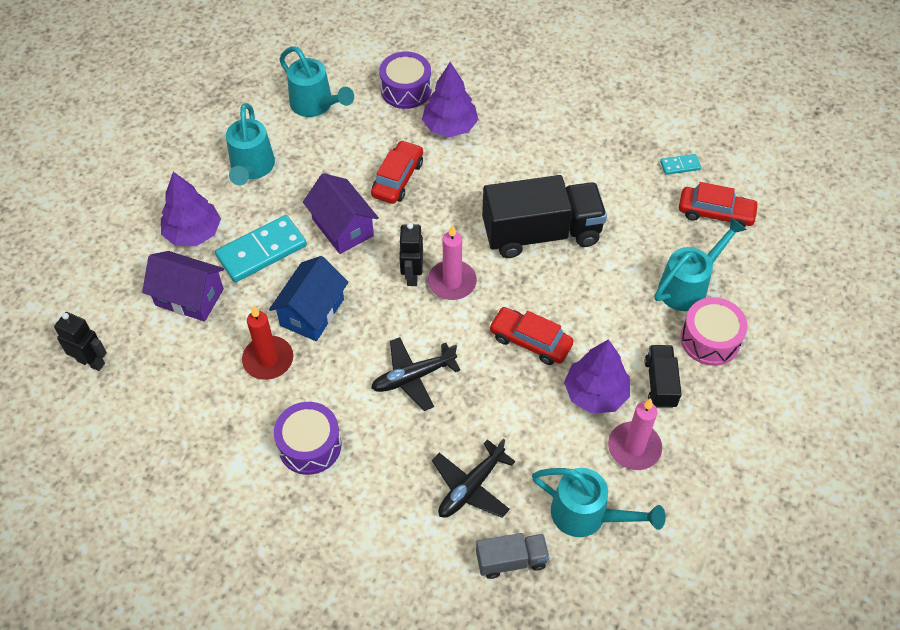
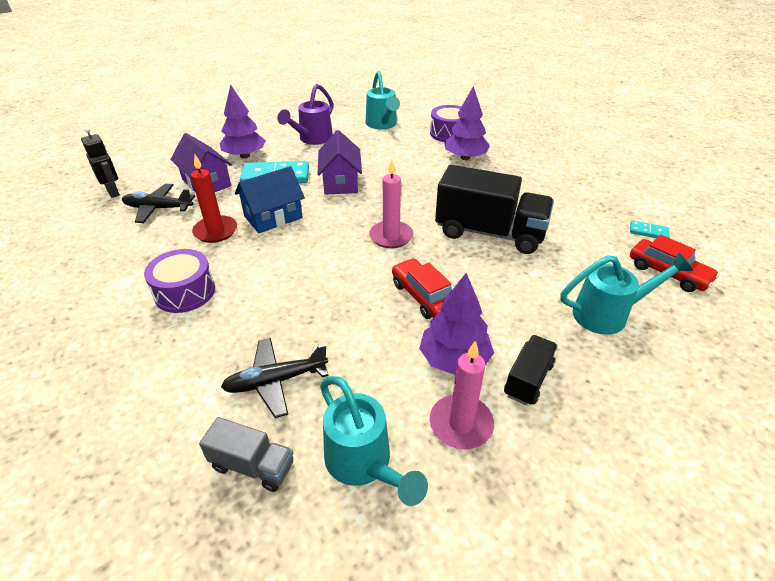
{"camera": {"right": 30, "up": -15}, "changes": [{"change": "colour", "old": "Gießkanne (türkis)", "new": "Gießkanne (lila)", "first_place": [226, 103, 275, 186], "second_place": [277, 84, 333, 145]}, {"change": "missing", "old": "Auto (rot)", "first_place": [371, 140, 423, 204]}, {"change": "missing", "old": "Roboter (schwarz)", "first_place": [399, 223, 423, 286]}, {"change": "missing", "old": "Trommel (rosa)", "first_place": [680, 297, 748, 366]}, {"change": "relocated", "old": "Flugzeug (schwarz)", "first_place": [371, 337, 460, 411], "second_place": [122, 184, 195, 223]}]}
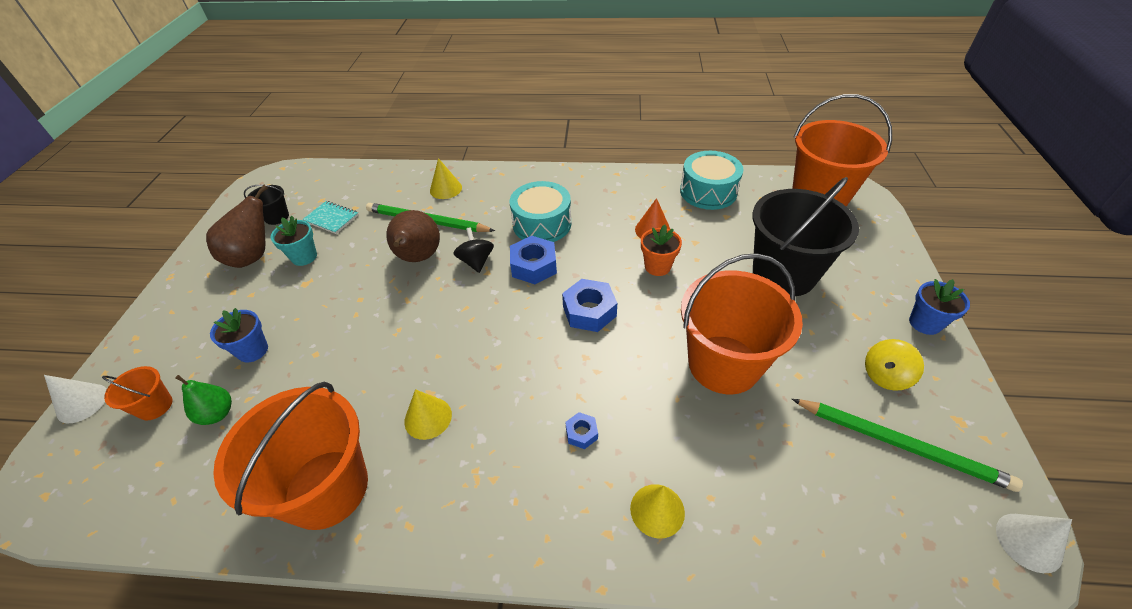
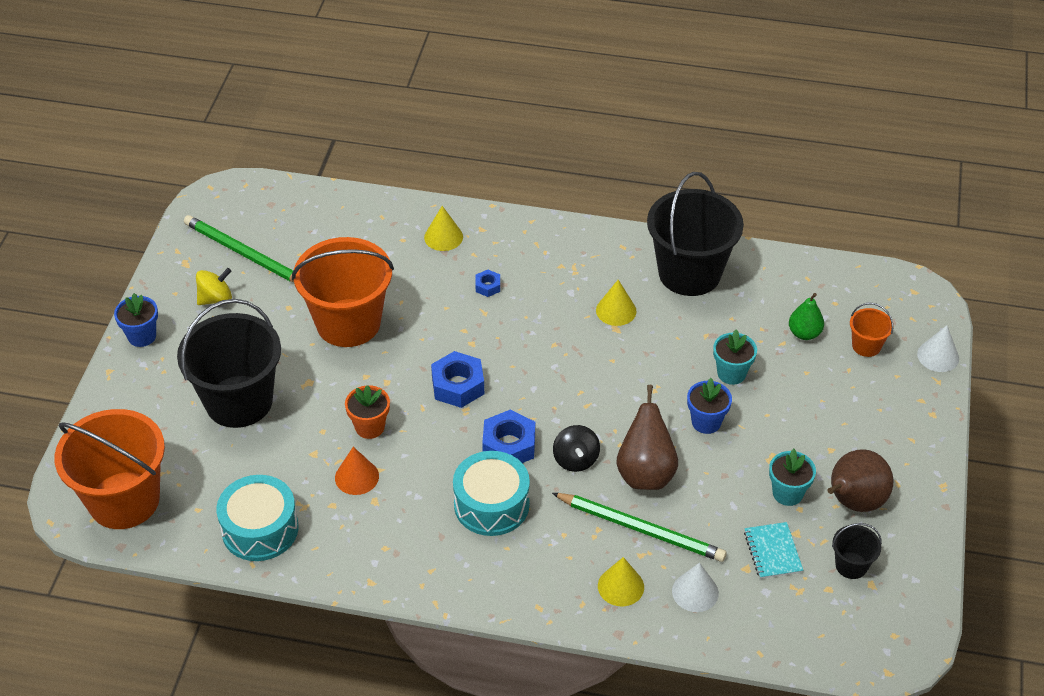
{"camera": {"right": -175, "up": 0}, "changes": [{"change": "spun", "old": "Notizbuch (türkis)", "first_place": [302, 201, 358, 234], "second_place": [744, 522, 803, 579], "degrees": 45}, {"change": "relocated", "old": "Blumentopf (blau)", "first_place": [210, 308, 268, 363], "second_place": [687, 378, 732, 434]}, {"change": "colour", "old": "Eimer (orange)", "new": "Eimer (schwarz)", "first_place": [213, 381, 368, 530], "second_place": [647, 172, 744, 296]}, {"change": "relocated", "old": "Kegel (weiß)", "first_place": [996, 514, 1072, 573], "second_place": [672, 563, 719, 612]}, {"change": "appeared", "new": "Blumentopf (türkis)", "second_place": [713, 330, 757, 385]}]}
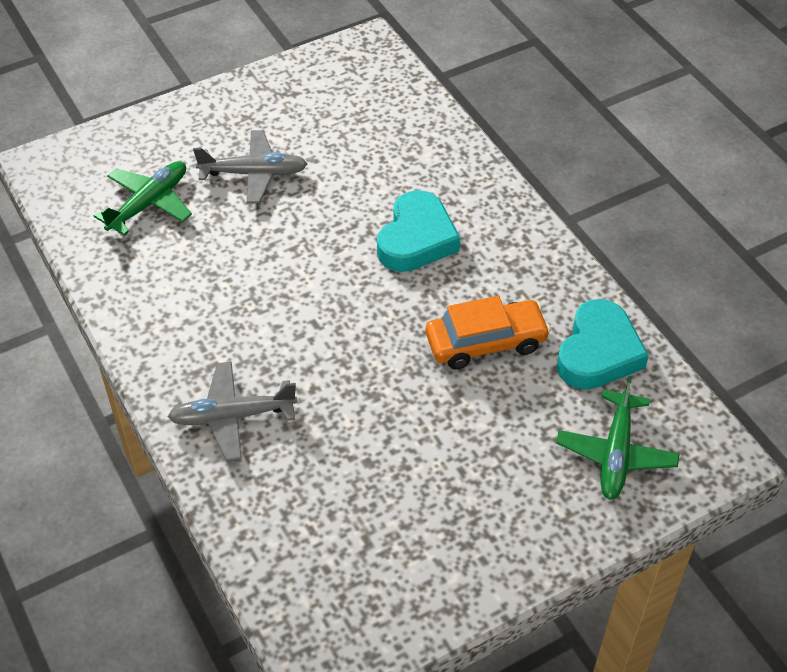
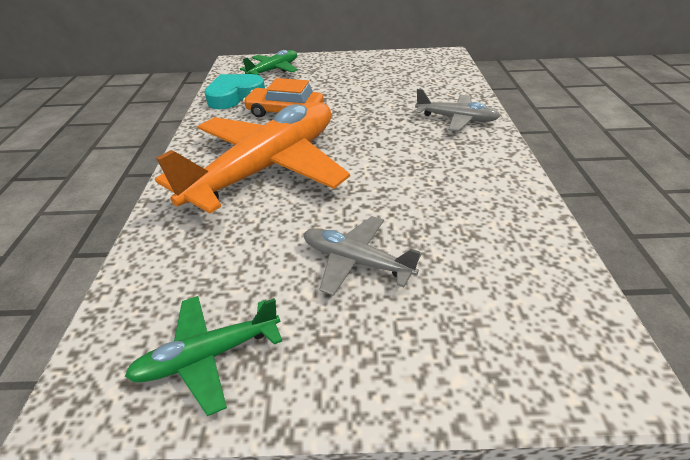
{"camera": {"right": -150, "up": -10}, "changes": [{"change": "relocated", "old": "Flugzeug (grün)", "first_place": [94, 161, 192, 236], "second_place": [125, 296, 282, 416]}, {"change": "exchanged", "old": "Herz (türkis)", "new": "Flugzeug (orange)", "first_place": [377, 190, 460, 272], "second_place": [155, 102, 350, 214]}]}
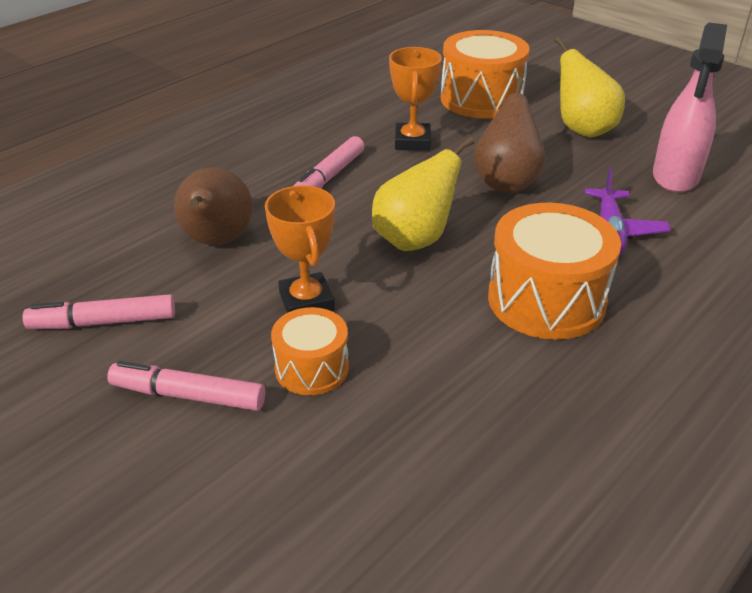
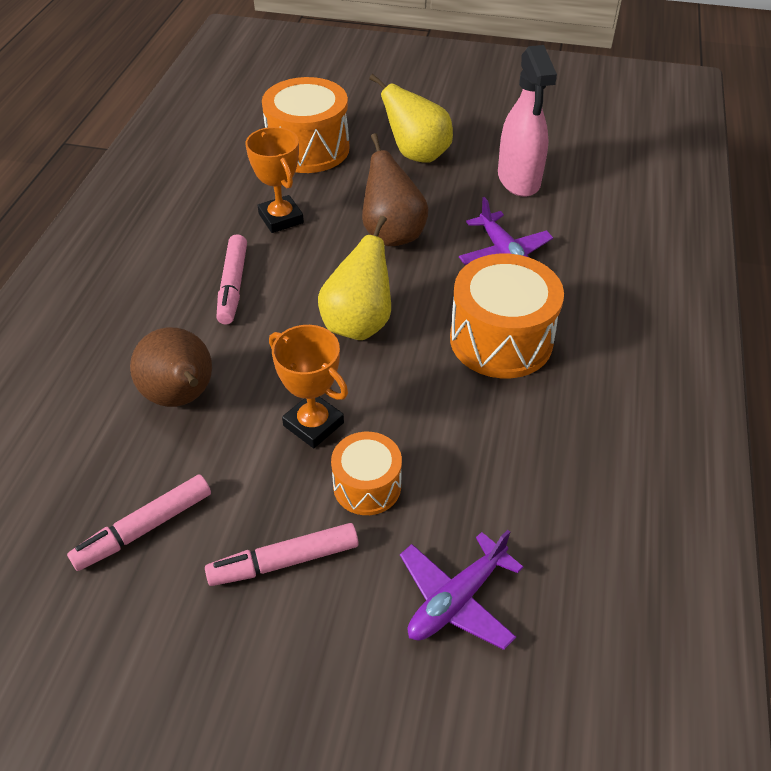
{"camera": {"right": -30, "up": 10}, "changes": [{"change": "appeared", "new": "Flugzeug (lila)", "second_place": [400, 530, 523, 650]}]}
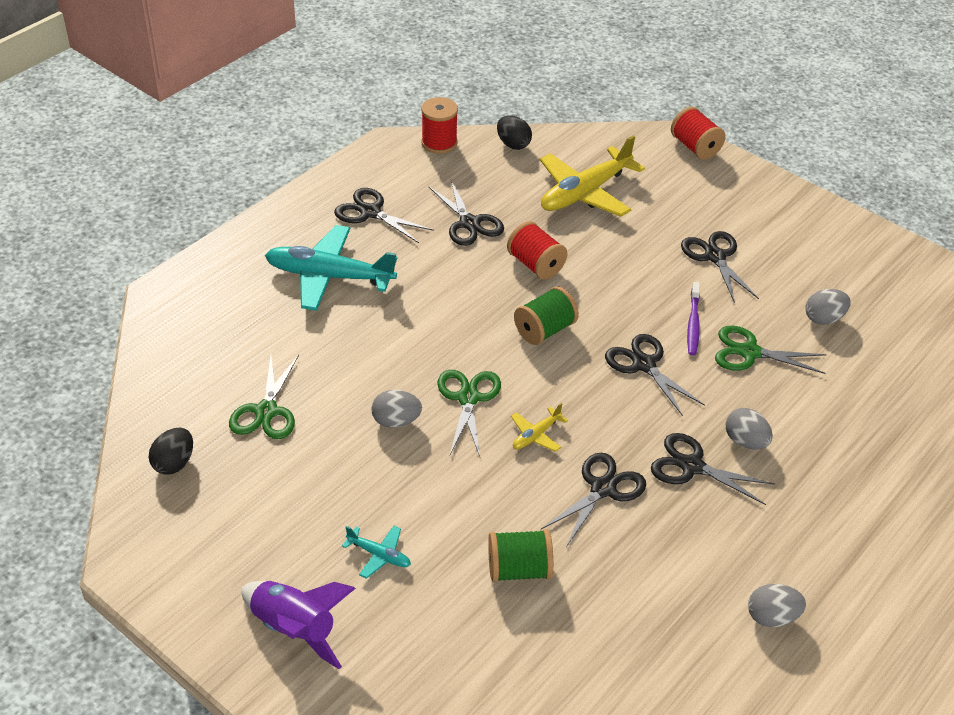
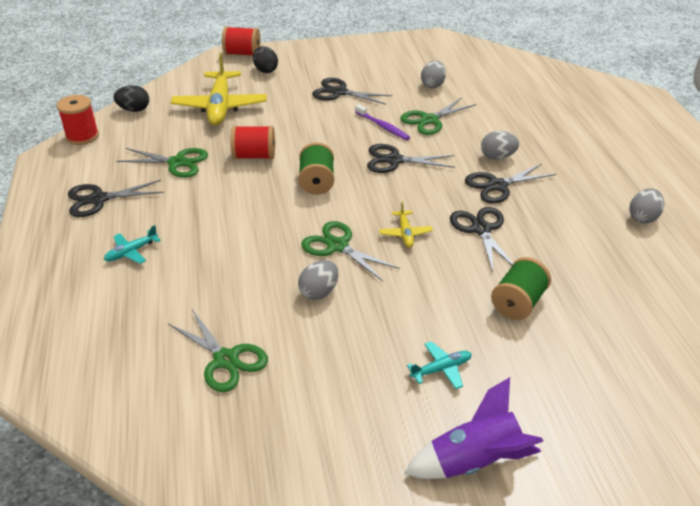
{"camera": {"right": -50, "up": -5}, "changes": [{"change": "colour", "old": "Schere (schwarz)", "new": "Schere (grün)", "first_place": [428, 180, 504, 246], "second_place": [116, 148, 208, 178]}, {"change": "size", "old": "Flugzeug (türkis)", "first_place": [265, 225, 397, 311], "second_place": [104, 225, 161, 264], "factor": 0.45}, {"change": "relocated", "old": "Ei (schwarz)", "first_place": [149, 428, 193, 475], "second_place": [253, 46, 278, 73]}]}
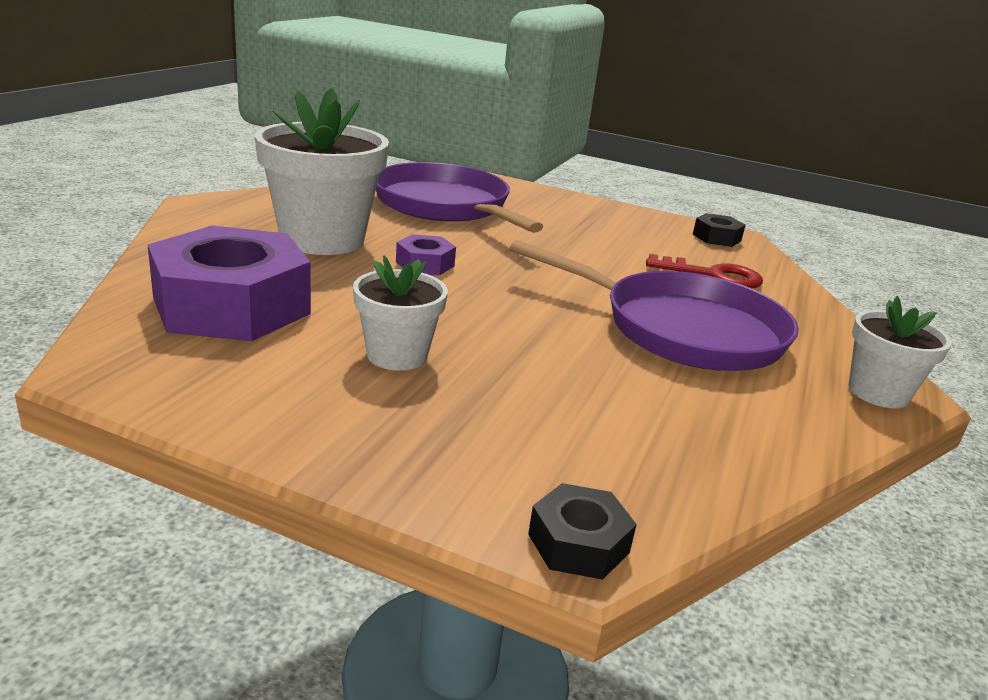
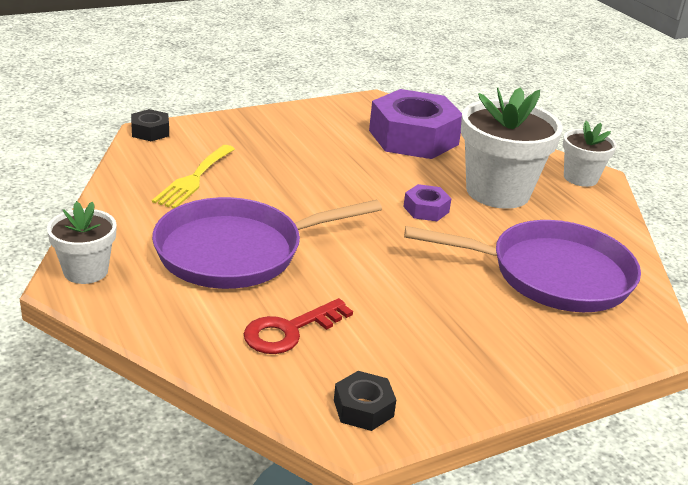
{"camera": {"right": 130, "up": 5}, "changes": [{"change": "relocated", "old": "Blumentopf (weiß)", "first_place": [353, 256, 448, 371], "second_place": [563, 121, 617, 187]}, {"change": "appeared", "new": "Gabel (gelb)", "second_place": [152, 145, 235, 209]}]}
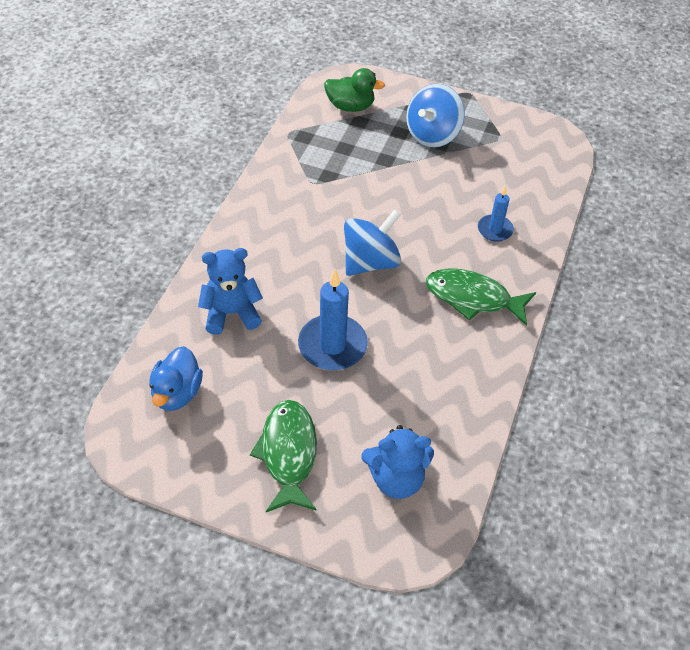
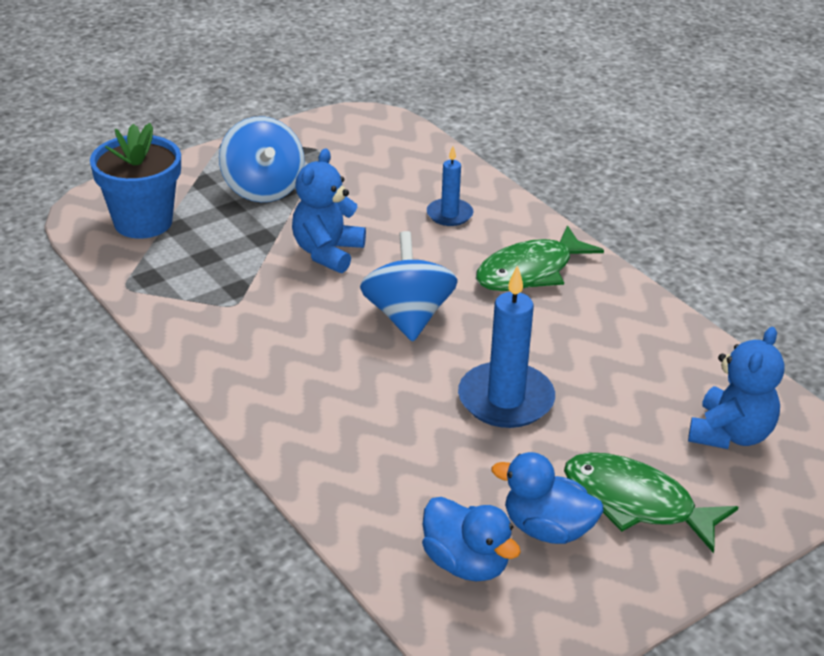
{"camera": {"right": -55, "up": -15}, "changes": [{"change": "exchanged", "old": "Ente (grün)", "new": "Blumentopf (blau)", "first_place": [324, 68, 385, 112], "second_place": [90, 123, 181, 239]}, {"change": "relocated", "old": "Teddybär (blau)", "first_place": [198, 248, 263, 335], "second_place": [292, 149, 366, 273]}, {"change": "appeared", "new": "Ente (blau)", "second_place": [492, 452, 603, 544]}]}
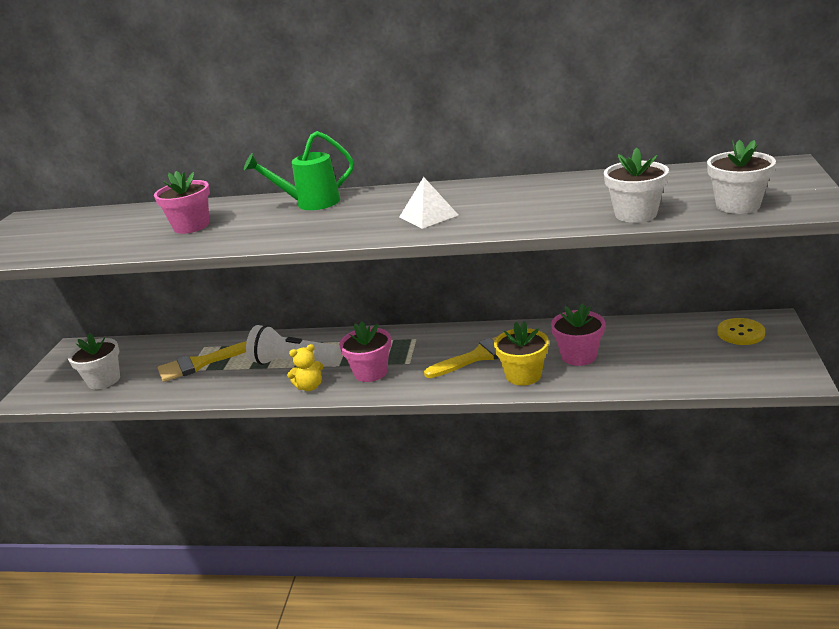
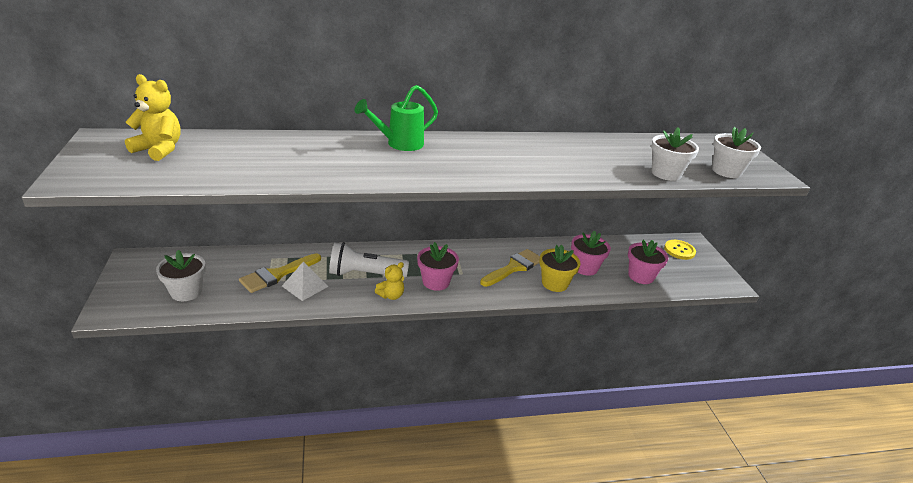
{"camera": {"right": -25, "up": 5}, "changes": [{"change": "relocated", "old": "Blumentopf (rosa)", "first_place": [154, 171, 210, 234], "second_place": [628, 239, 669, 284]}, {"change": "relocated", "old": "Pyramide (weiß)", "first_place": [399, 177, 458, 229], "second_place": [282, 262, 328, 301]}, {"change": "appeared", "new": "Teddybär (gelb)", "second_place": [125, 74, 181, 161]}]}
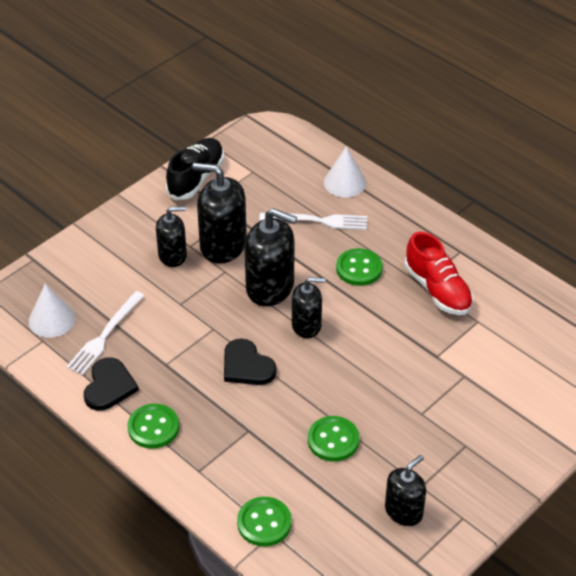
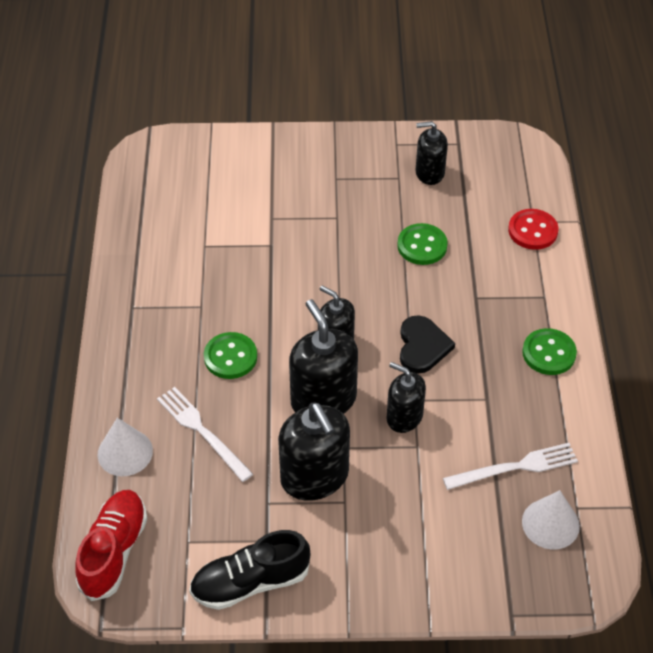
{"camera": {"right": -135, "up": 5}, "changes": [{"change": "relocated", "old": "Seifenspender (schwarz)", "first_place": [156, 206, 187, 267], "second_place": [387, 362, 426, 433]}, {"change": "relocated", "old": "Schuh (rot)", "first_place": [405, 232, 473, 315], "second_place": [75, 490, 147, 601]}, {"change": "missing", "old": "Herz (schwarz)", "first_place": [84, 357, 139, 411]}, {"change": "colour", "old": "Knopf (grün)", "new": "Knopf (rot)", "first_place": [237, 497, 291, 546], "second_place": [508, 209, 559, 250]}]}
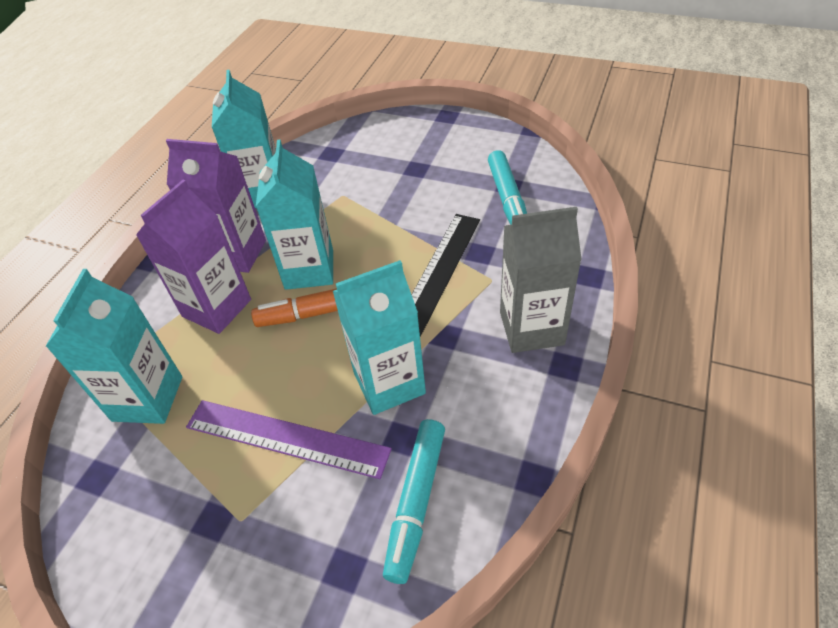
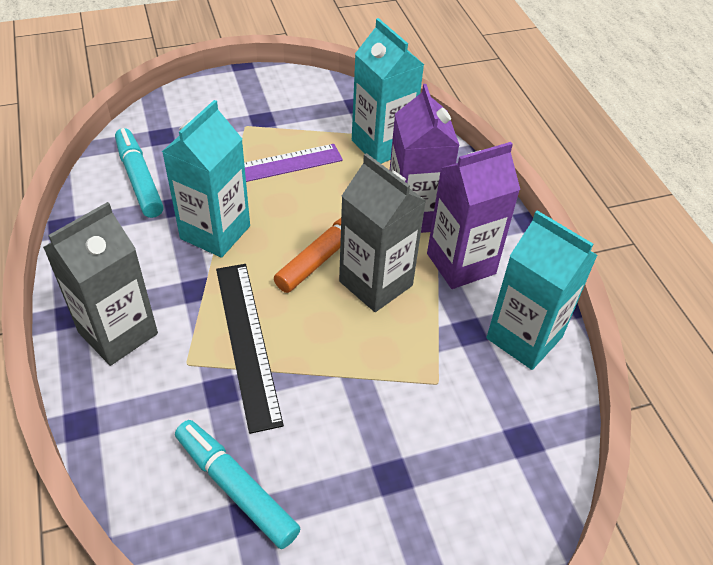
{"camera": {"right": 135, "up": 0}, "changes": [{"change": "colour", "old": "Getränkekarton (türkis)", "new": "Getränkekarton (grau)", "first_place": [256, 140, 333, 290], "second_place": [339, 153, 426, 312]}]}
